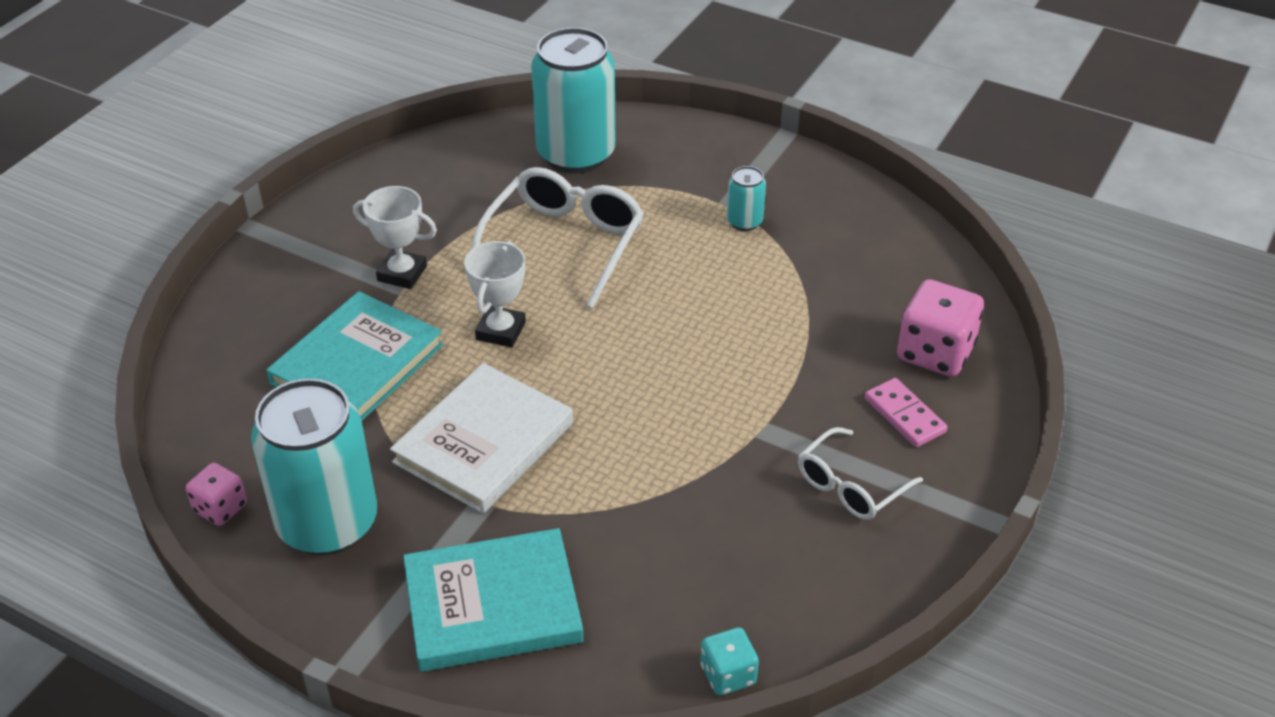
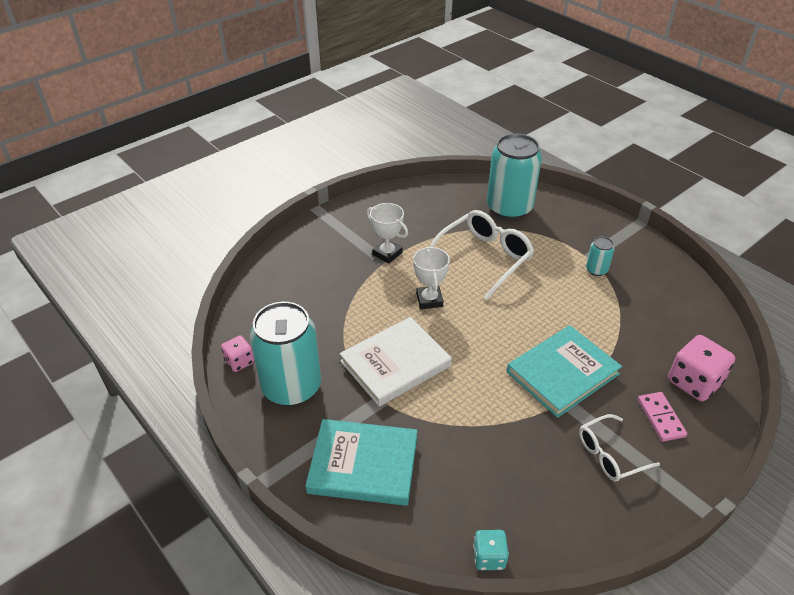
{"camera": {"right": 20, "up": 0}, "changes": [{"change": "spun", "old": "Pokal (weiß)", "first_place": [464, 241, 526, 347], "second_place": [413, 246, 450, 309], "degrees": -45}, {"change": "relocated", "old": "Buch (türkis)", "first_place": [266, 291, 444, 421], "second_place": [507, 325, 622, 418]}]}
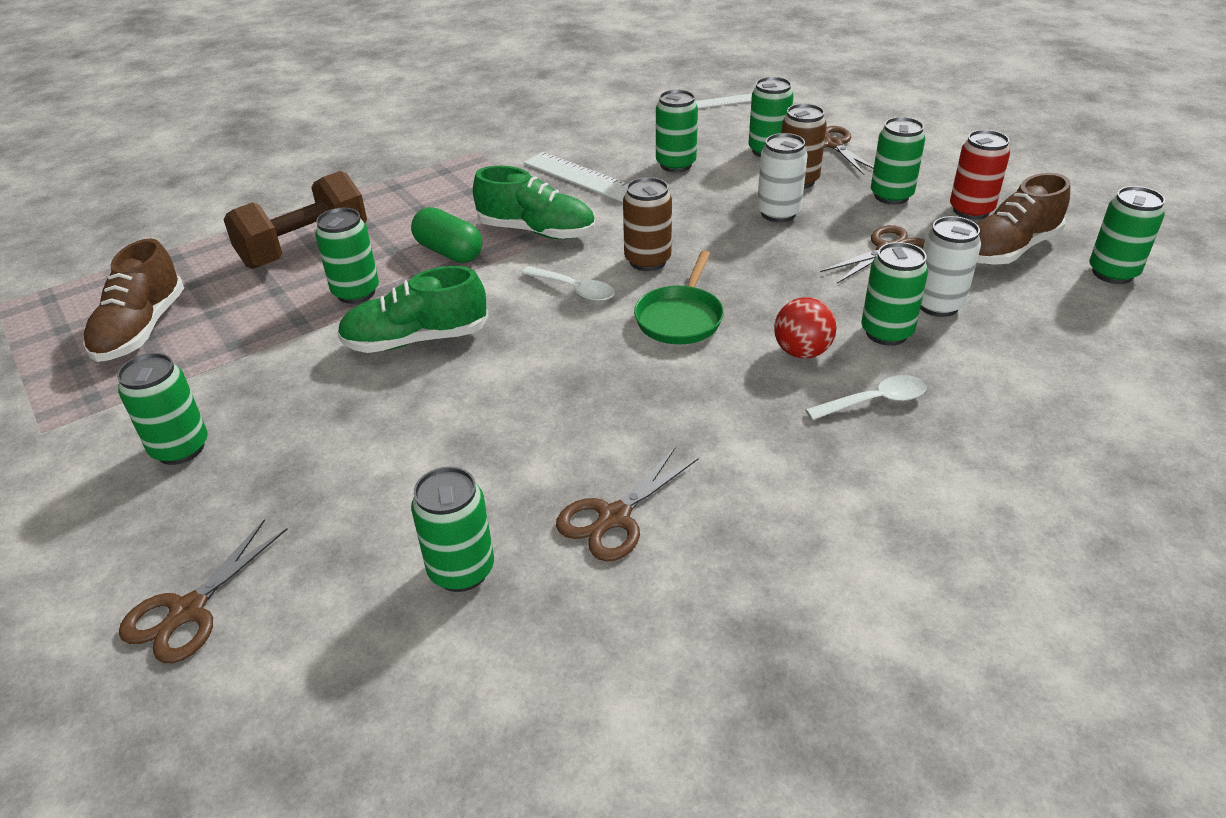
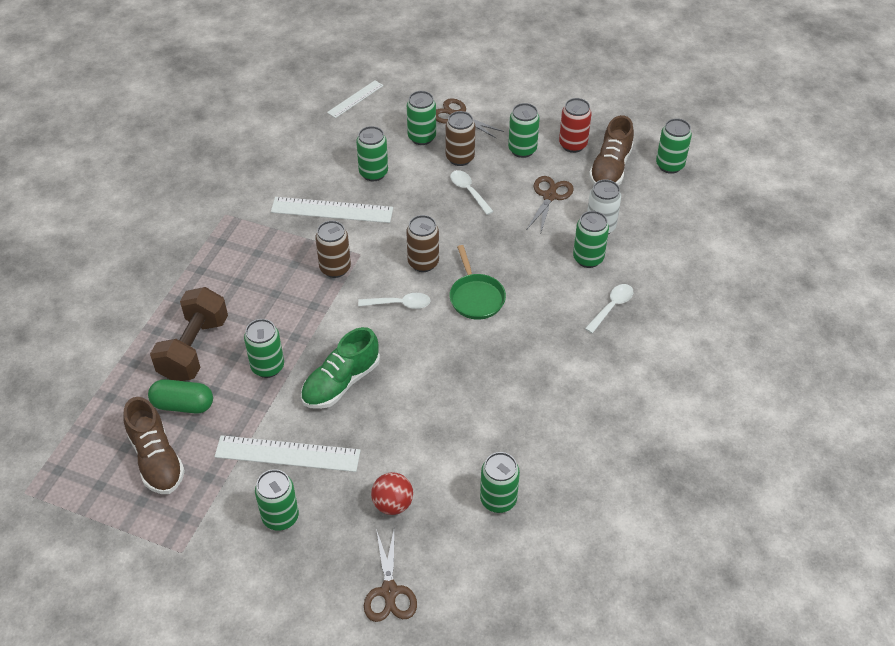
{"camera": {"right": -35, "up": 10}, "changes": [{"change": "exchanged", "old": "Dose (weiß)", "new": "Löffel (weiß)", "first_place": [757, 133, 808, 222], "second_place": [450, 170, 494, 215]}, {"change": "exchanged", "old": "Schuh (grün)", "new": "Dose (braun)", "first_place": [473, 166, 595, 239], "second_place": [315, 221, 351, 278]}, {"change": "relocated", "old": "Kapsel (grün)", "first_place": [411, 207, 482, 263], "second_place": [148, 379, 213, 414]}, {"change": "relocated", "old": "Ball (rot)", "first_place": [774, 297, 837, 359], "second_place": [371, 472, 413, 515]}, {"change": "missing", "old": "Schere (braun)", "first_place": [556, 447, 698, 561]}, {"change": "appeared", "new": "Lineal (weiß)", "second_place": [214, 435, 361, 472]}]}
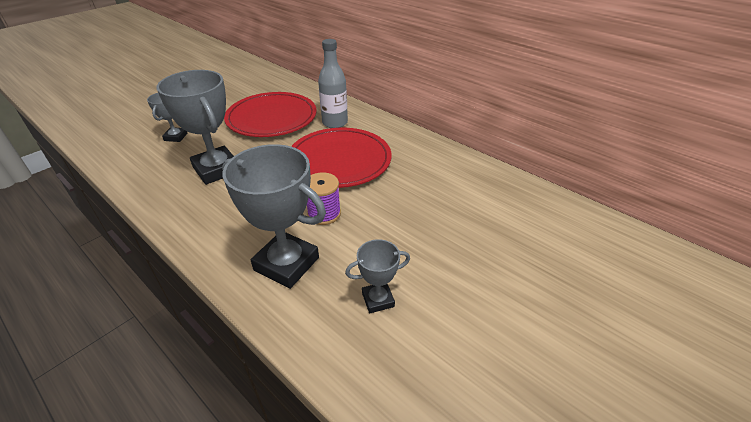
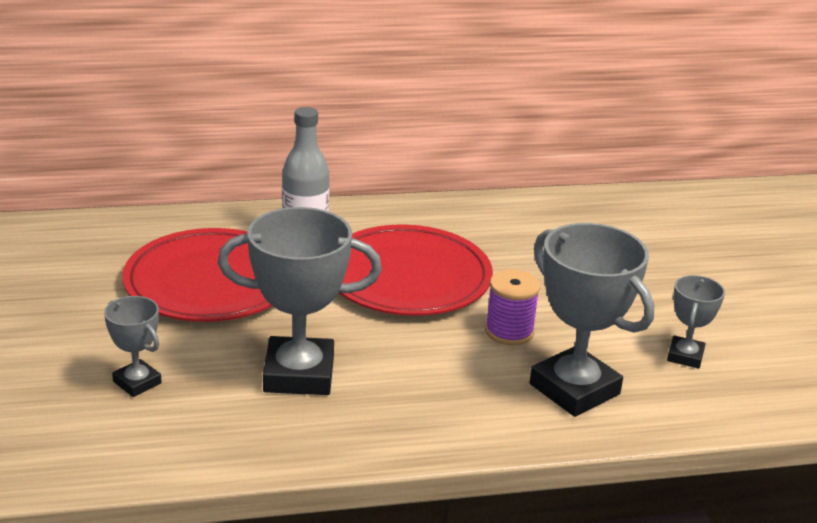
{"camera": {"right": -55, "up": -10}, "changes": [{"change": "spun", "old": "Pokal (grau)", "first_place": [222, 144, 326, 289], "second_place": [530, 223, 654, 417], "degrees": 75}]}
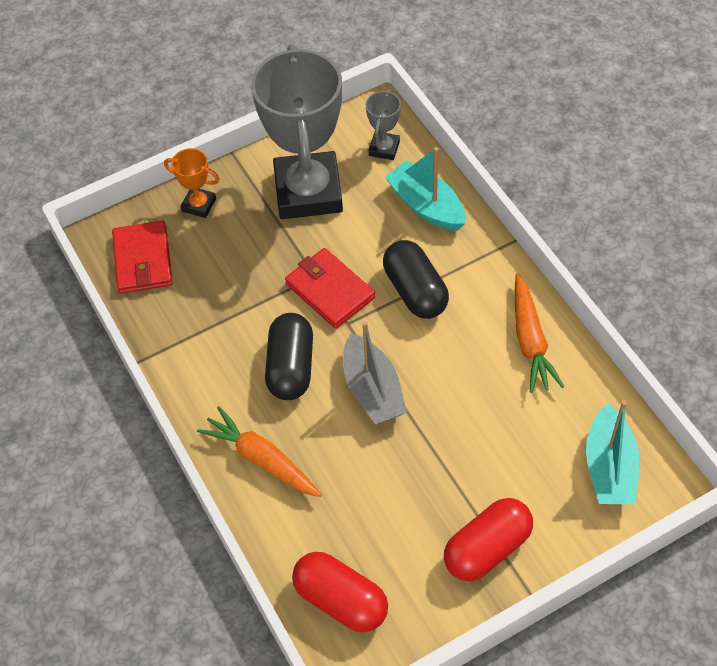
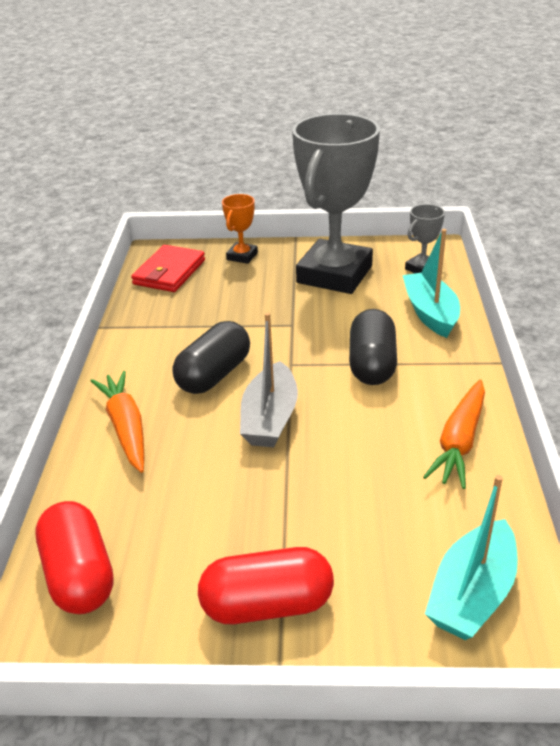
{"camera": {"right": 30, "up": -20}, "changes": [{"change": "spun", "old": "Pokal (orange)", "first_place": [164, 148, 220, 218], "second_place": [222, 194, 258, 264], "degrees": 60}, {"change": "missing", "old": "Geldbörse (rot)", "first_place": [285, 248, 375, 329]}]}
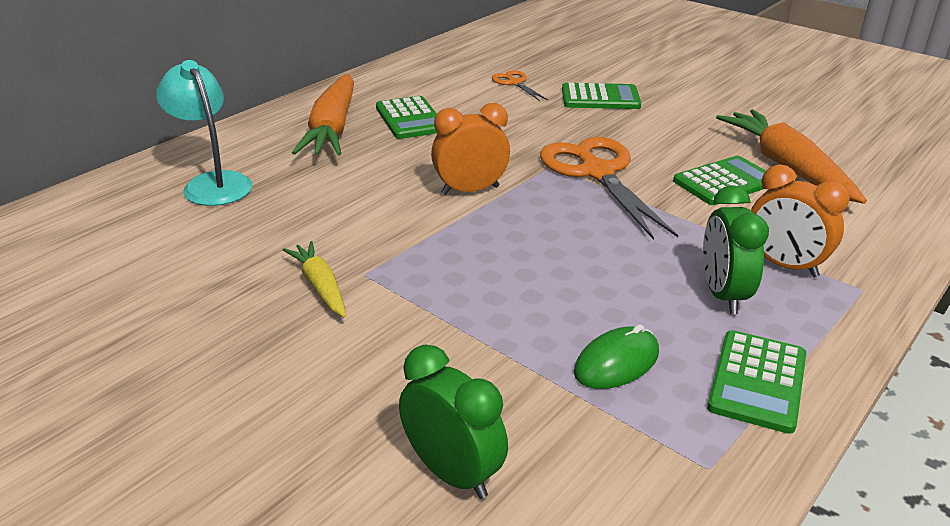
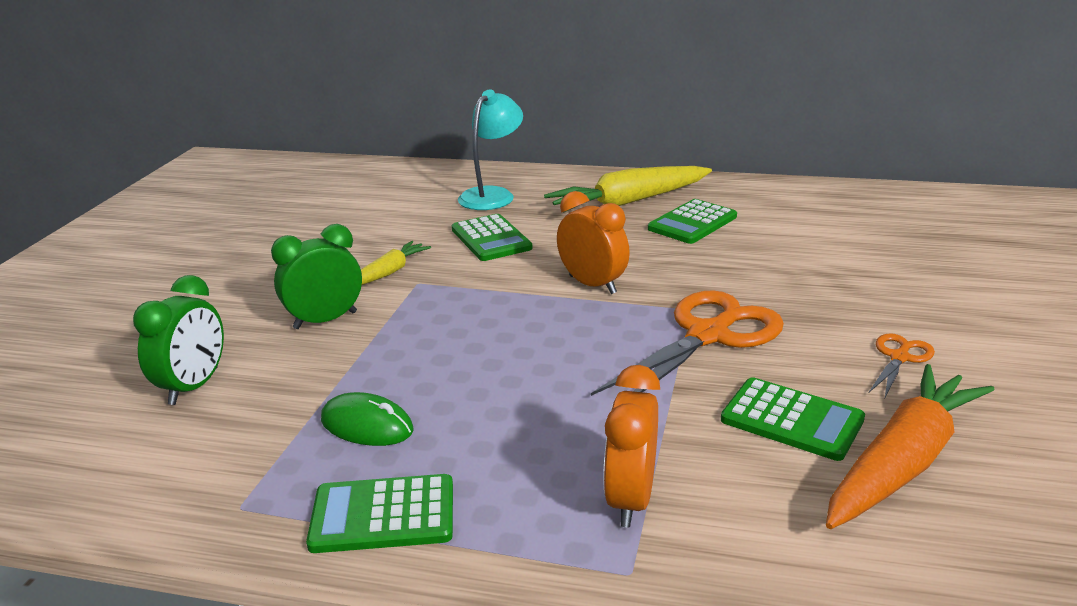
{"camera": {"right": 65, "up": -5}, "changes": [{"change": "relocated", "old": "Schere (orange)", "first_place": [491, 70, 548, 101], "second_place": [869, 333, 935, 397]}, {"change": "colour", "old": "Karotte (orange)", "new": "Karotte (gelb)", "first_place": [292, 74, 354, 156], "second_place": [544, 166, 712, 213]}, {"change": "relocated", "old": "Taschenrechner (grün)", "first_place": [562, 83, 641, 109], "second_place": [452, 214, 533, 261]}, {"change": "relocated", "old": "Wecker (grün)", "first_place": [703, 185, 769, 314], "second_place": [271, 224, 362, 329]}]}
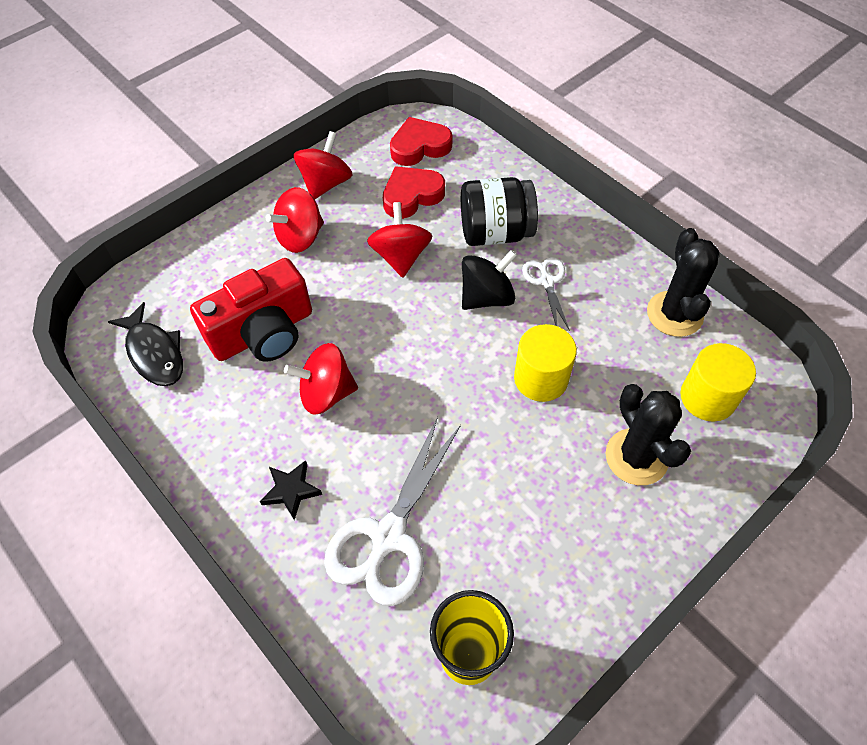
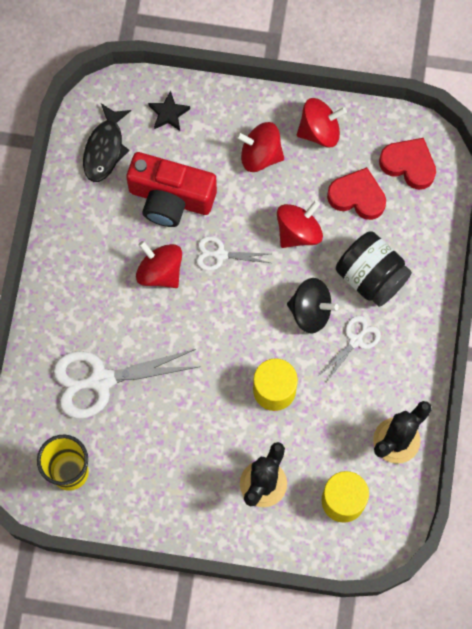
{"camera": {"right": 50, "up": 15}, "changes": [{"change": "relocated", "old": "Stern (schwarz)", "first_place": [260, 460, 322, 520], "second_place": [148, 91, 190, 131]}, {"change": "appeared", "new": "Schere (weiß)", "second_place": [196, 236, 270, 271]}]}
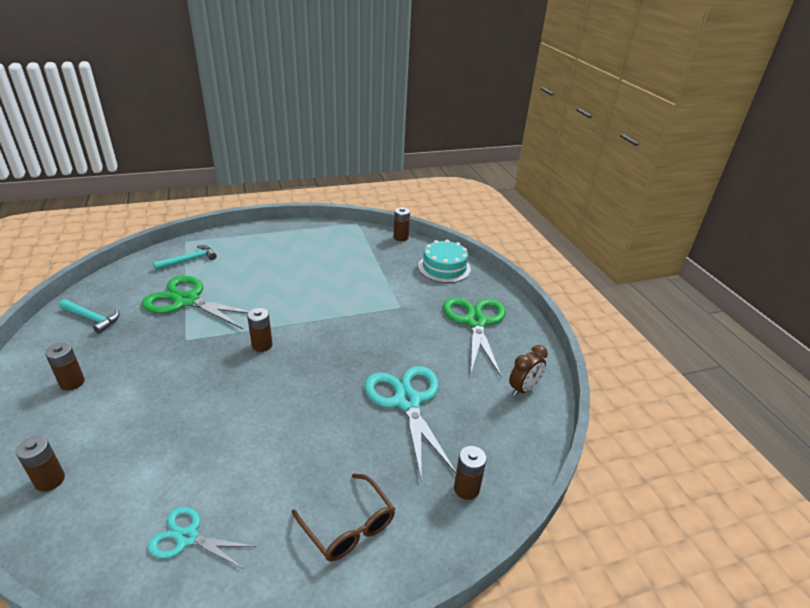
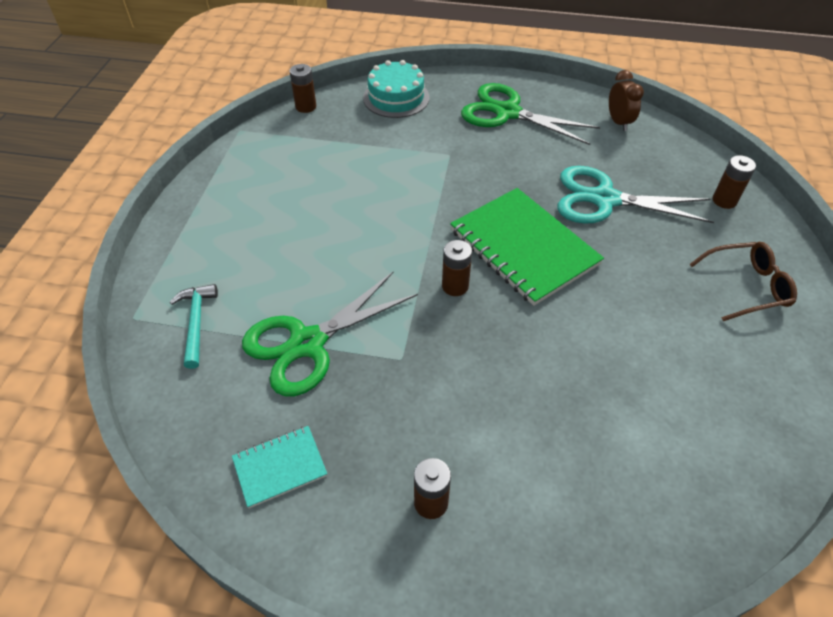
{"camera": {"right": -60, "up": 15}, "changes": [{"change": "exchanged", "old": "Hammer (türkis)", "new": "Notizbuch (türkis)", "first_place": [59, 299, 120, 334], "second_place": [232, 426, 327, 508]}, {"change": "missing", "old": "Batterie (braun)", "first_place": [16, 436, 65, 492]}, {"change": "missing", "old": "Schere (türkis)", "first_place": [148, 507, 256, 569]}, {"change": "appeared", "new": "Notizbuch (grün)", "second_place": [450, 188, 604, 306]}]}
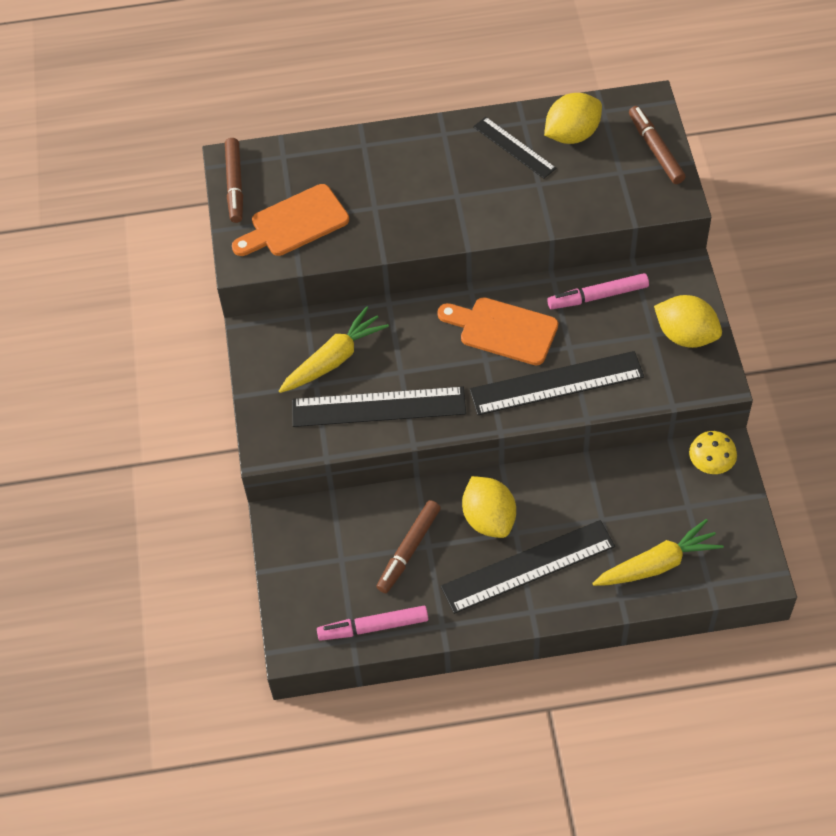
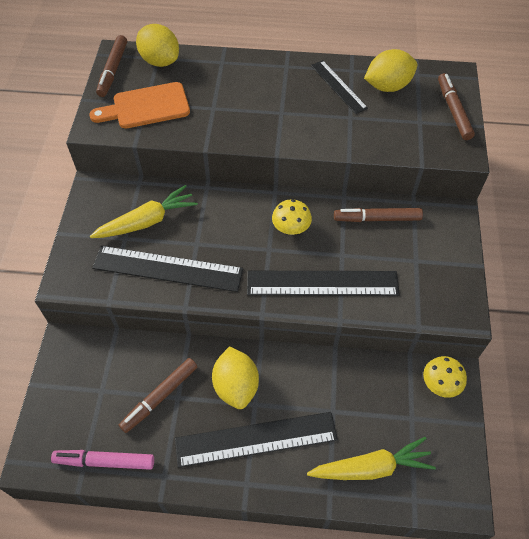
{"camera": {"right": 10, "up": 0}, "changes": [{"change": "colour", "old": "Filzstift (rosa)", "new": "Filzstift (braun)", "first_place": [547, 273, 649, 309], "second_place": [334, 208, 423, 222]}, {"change": "relocated", "old": "Zitrone (gelb)", "first_place": [654, 295, 722, 348], "second_place": [136, 24, 179, 67]}, {"change": "exchanged", "old": "Schneidebrett (orange)", "new": "Pilz (gelb)", "first_place": [437, 297, 558, 365], "second_place": [272, 199, 312, 235]}]}
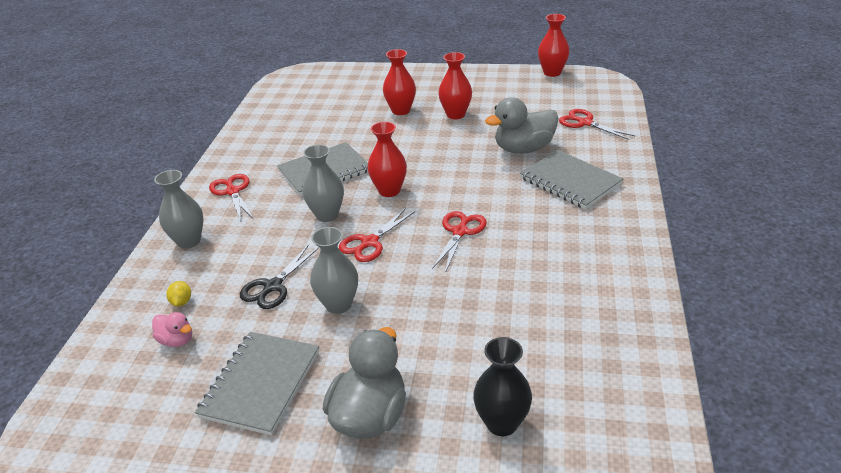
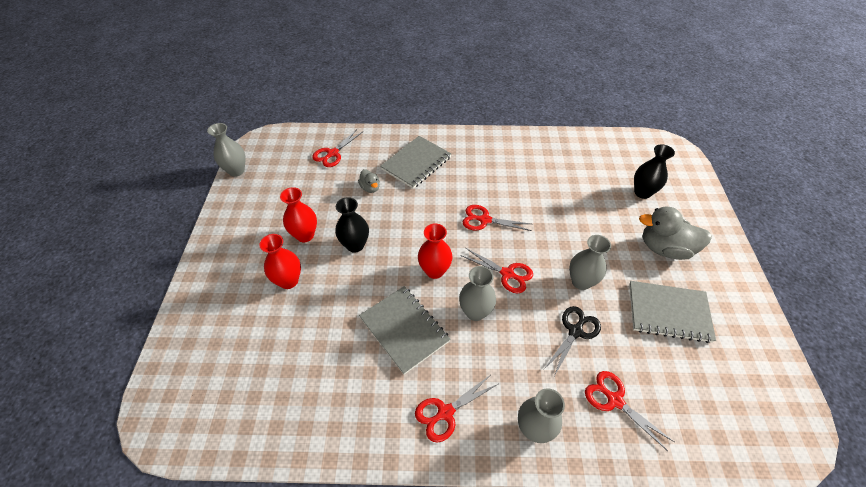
{"camera": {"right": -100, "up": 15}, "changes": [{"change": "colour", "old": "Vase (rot)", "new": "Vase (grau)", "first_place": [538, 14, 570, 77], "second_place": [207, 123, 245, 177]}, {"change": "size", "old": "Ente (grau)", "first_place": [485, 97, 559, 154], "second_place": [358, 169, 380, 193], "factor": 0.51}, {"change": "spun", "old": "Schere (schwarz)", "first_place": [240, 244, 319, 309], "second_place": [544, 306, 601, 376], "degrees": -75}, {"change": "exchanged", "old": "Zitrone (gelb)", "new": "Schere (rot)", "first_place": [166, 281, 191, 307], "second_place": [585, 371, 674, 451]}, {"change": "missing", "old": "Ente (rosa)", "first_place": [152, 312, 192, 347]}, {"change": "appeared", "new": "Vase (schwarz)", "second_place": [335, 197, 369, 253]}]}
